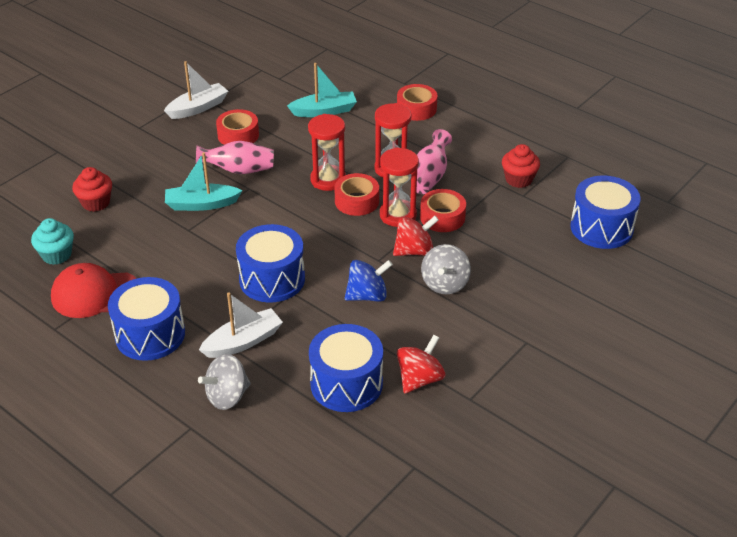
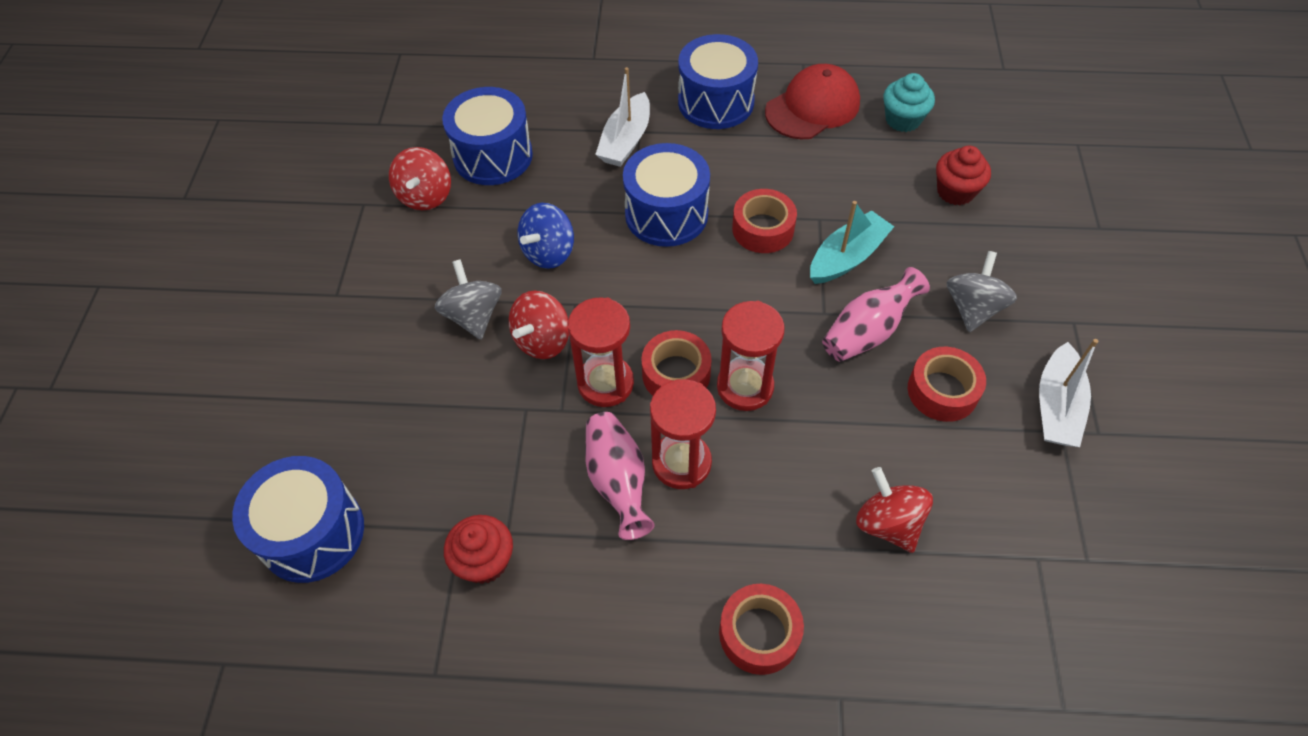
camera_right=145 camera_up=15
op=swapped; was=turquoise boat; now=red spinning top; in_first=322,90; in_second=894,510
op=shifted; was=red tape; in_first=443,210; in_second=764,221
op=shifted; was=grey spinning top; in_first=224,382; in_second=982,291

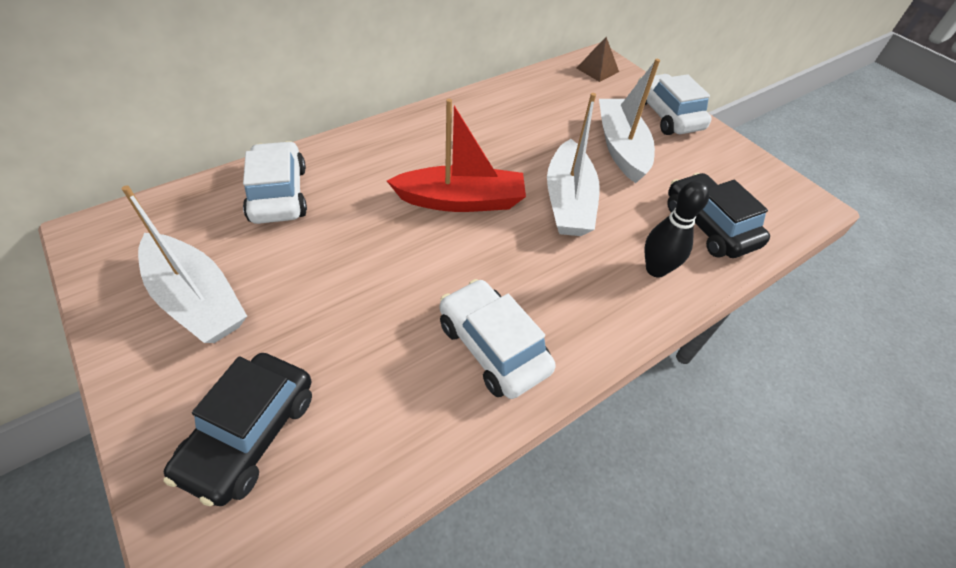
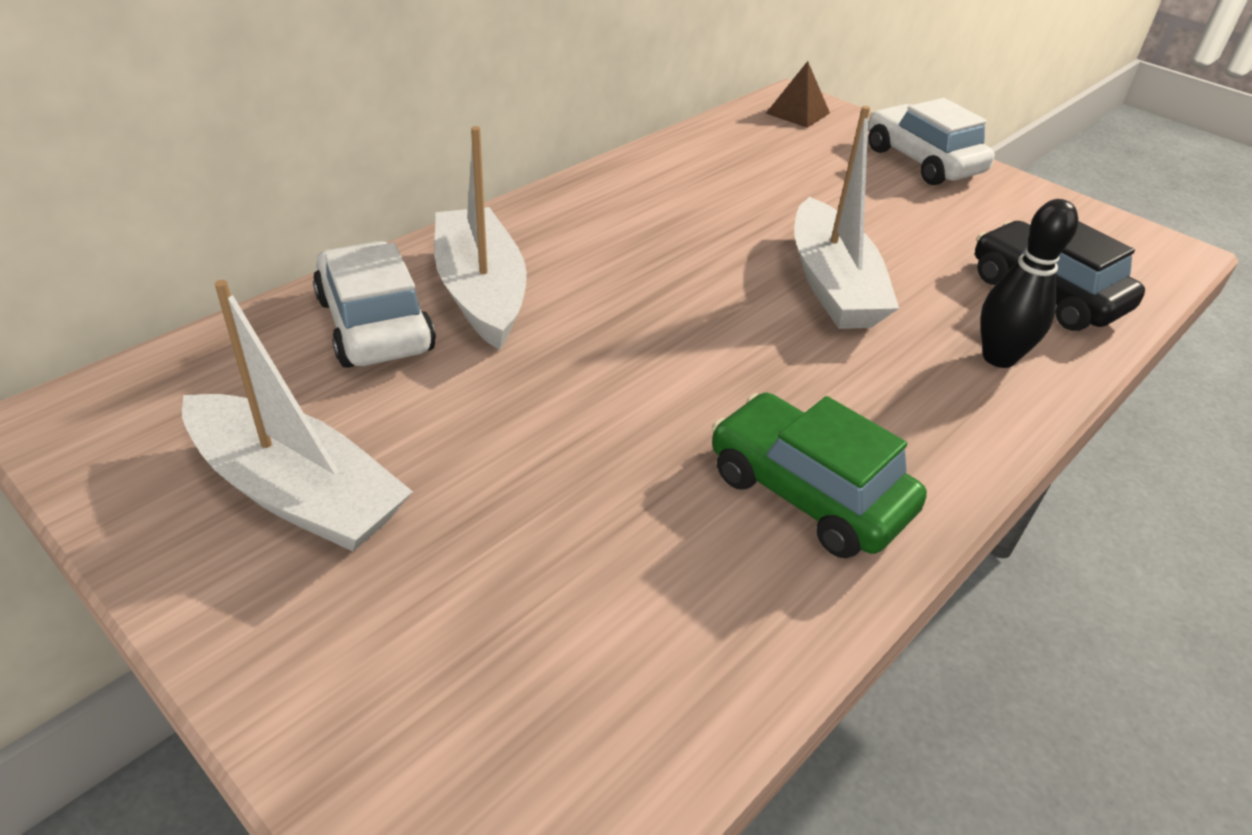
camera_right=-10 camera_up=-10
op=shifted; was=white boat; in_first=629,121; in_second=481,238
op=gone; was=red boat; in_first=456,155
op=repainted; was=white car; now=green car; in_first=498,339; in_second=819,475
op=gone; was=black car; in_first=237,429

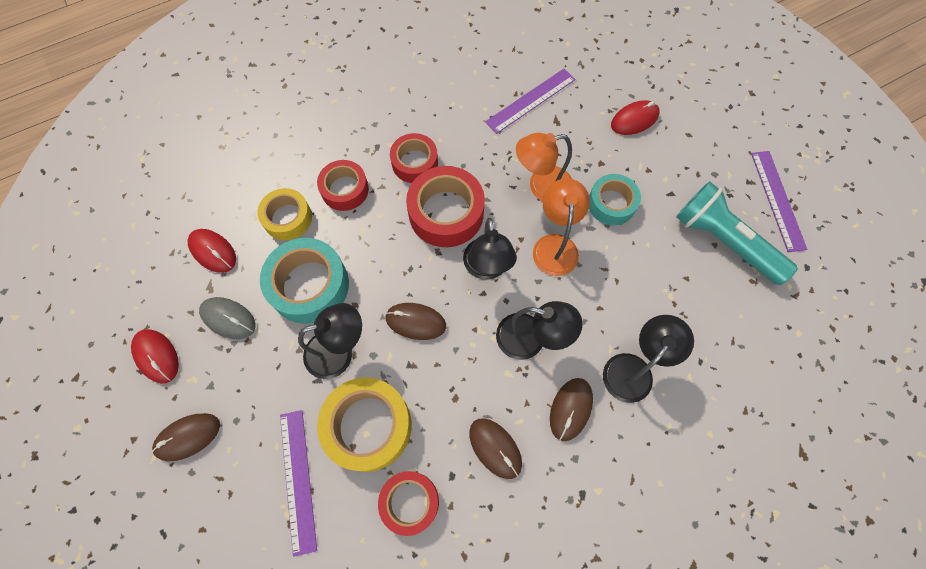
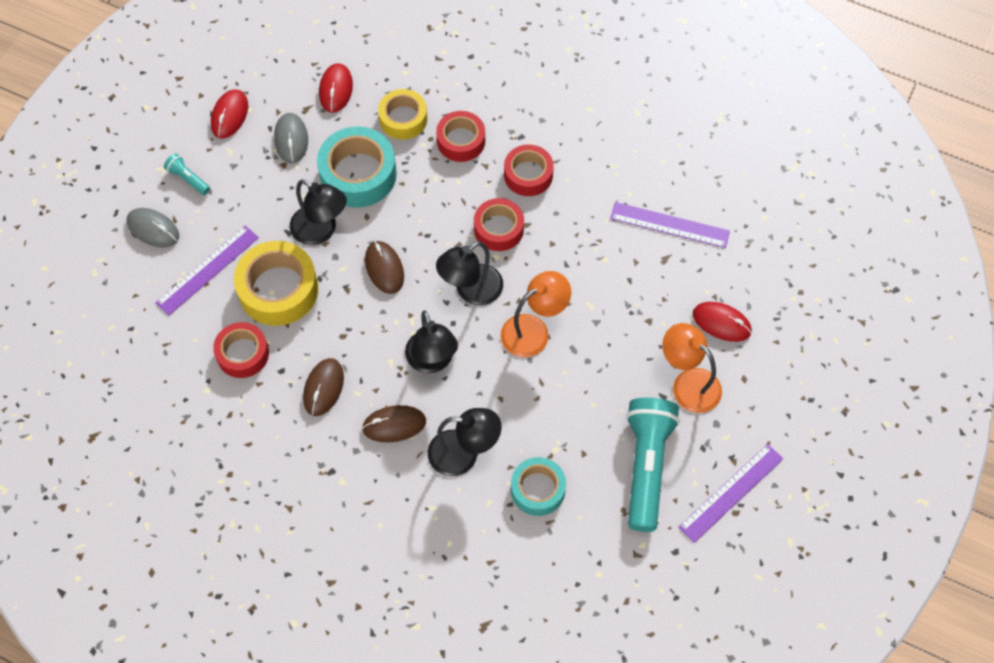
camera_right=55 camera_up=-5
op=shifted; was=orange lamp; in_first=544,167; in_second=692,368
op=scaled; was=red tape; in_first=445,206; in_second=499,224; ratio=0.64
op=shifted; was=turquoise tape; in_first=615,199; in_second=538,486
op=swapped; was=brown mouse; now=turquoise flashlight; in_first=186,437; in_second=187,174
op=new; now=grey mouse; in_second=153,228

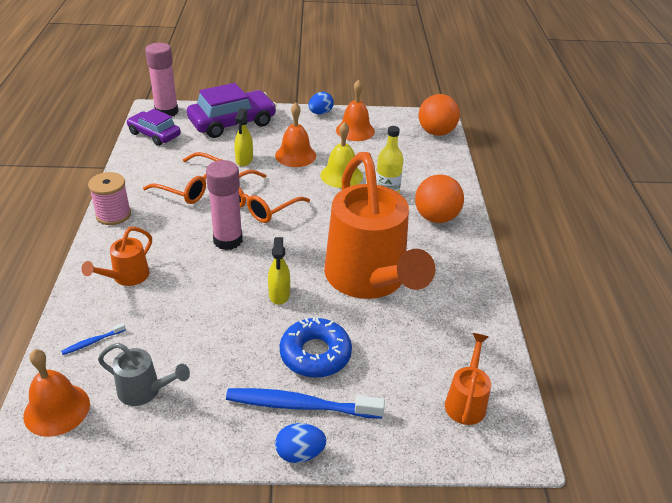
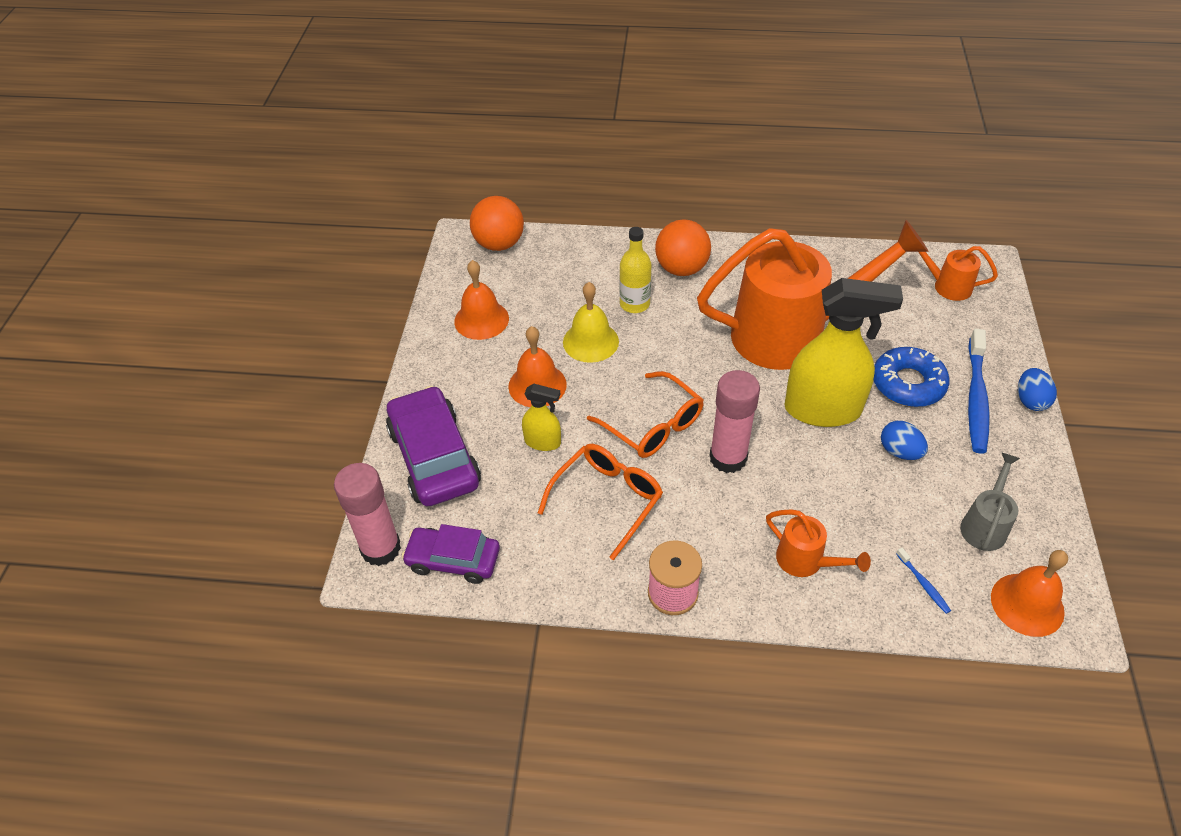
camera_right=-80 camera_up=10
op=shifted; was=blue egg; in_first=321,103; in_second=904,440
op=rotated; was=purple car; in_first=154,127; in_second=451,554; clockwise=60
op=scaled; was=yellow spray bottle; in_first=279,271; in_second=844,352; ratio=2.07

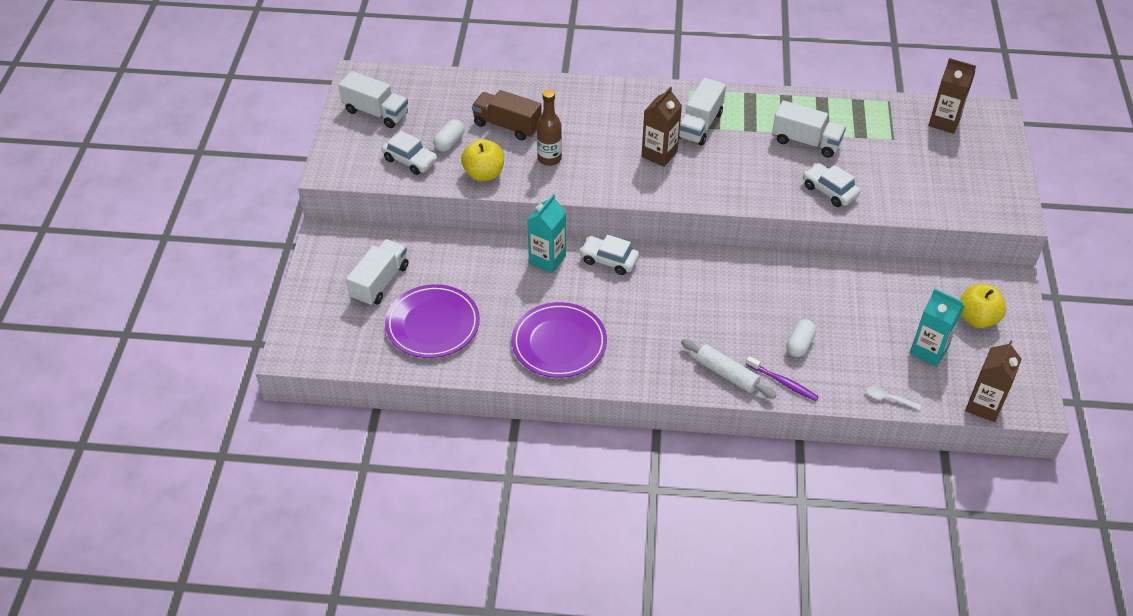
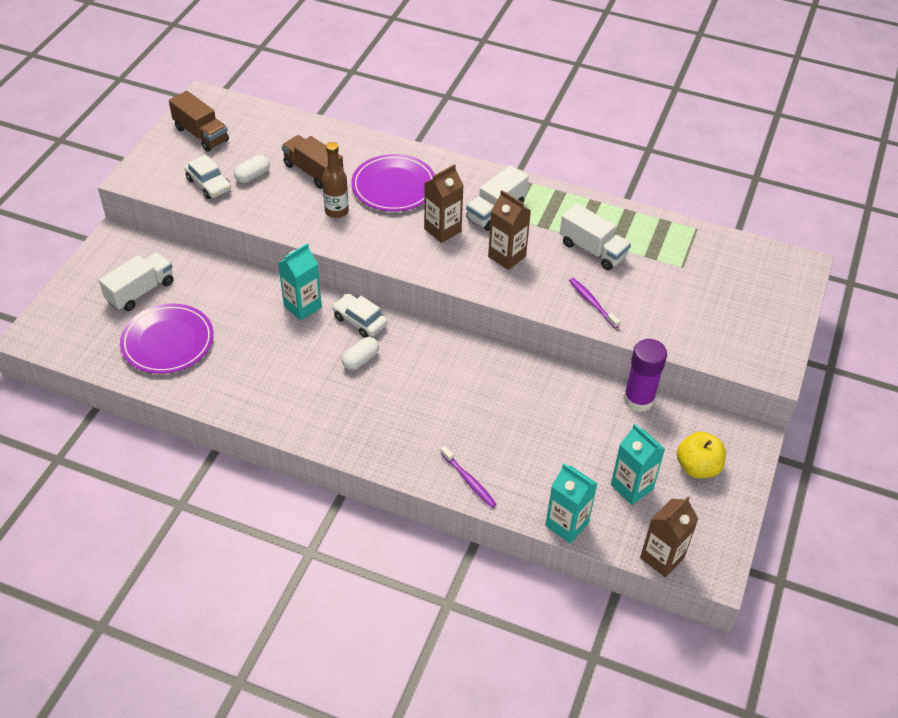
camera_right=15 camera_up=0
op=shifted; was=brown carton; in_first=952,96; in_second=509,230
op=repainted; was=white truck; now=brown truck; in_first=373,99; in_second=199,121
op=gone; was=yellow apple; in_first=482,160
op=swapped; was=white car; now=purple toothbrush; in_first=831,185; in_second=594,303
op=shifted; was=purple plate; in_first=559,340; in_second=393,182
op=shifted; was=white capsule; in_first=801,338; in_second=360,353
op=gone; was=white rolling pin; in_first=729,369
op=swapped; was=white spoon; now=turquoise carton; in_first=893,398; in_second=571,503
op=new; now=purple glue stick; in_second=645,375

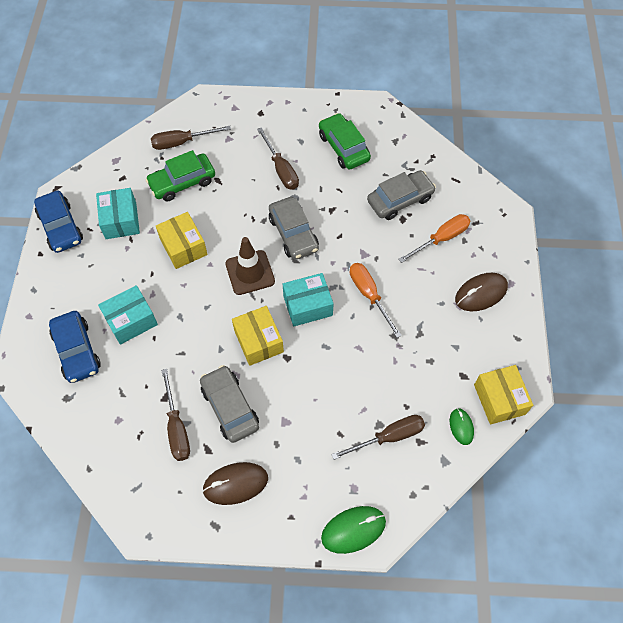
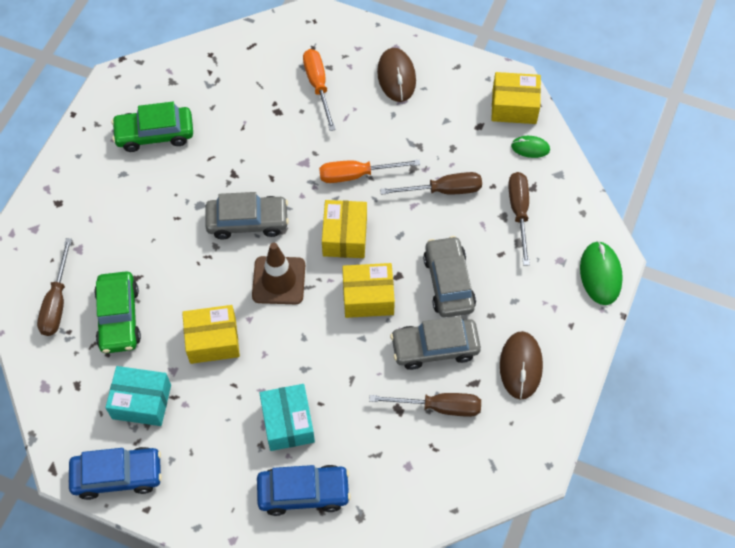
camera_right=-70 camera_up=0
op=shifted; was=brown screwdriver; in_first=278,159; in_second=431,183
op=shifted; was=grey car; in_first=401,195; in_second=449,277
op=repainted; was=turquoise box; now=yellow box; in_first=308,299; in_second=344,229

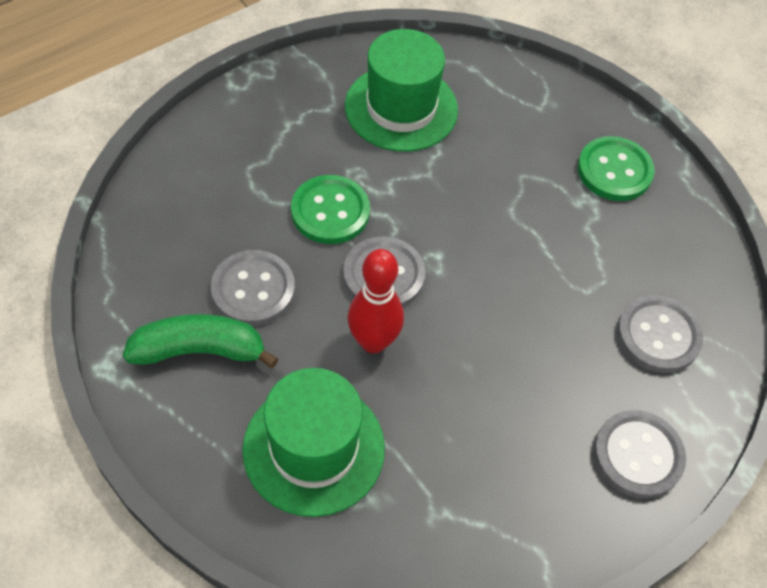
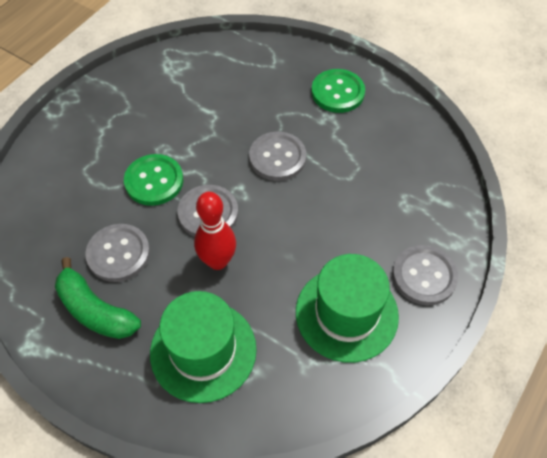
camera_right=-15 camera_up=0
op=shifted; was=green hat; in_first=401,90; in_second=347,308
op=shifted; was=grey button; in_first=660,334; in_second=277,156
op=rotated; was=green banana; in_first=200,341; in_second=98,298; clockwise=-120

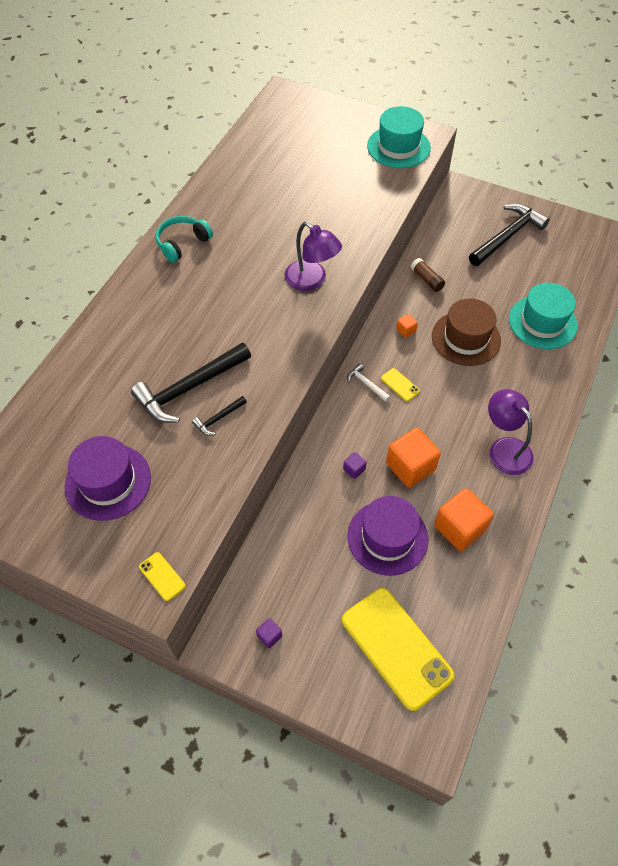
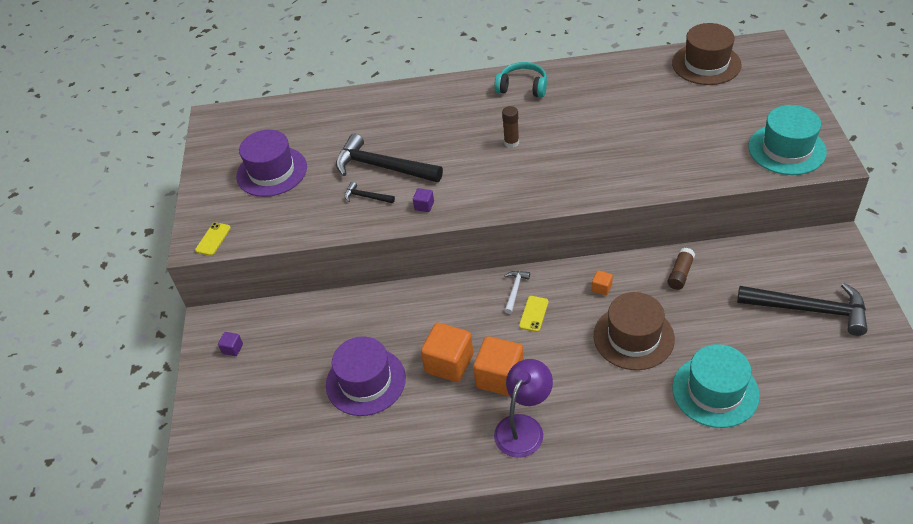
camera_right=65 camera_up=-10
op=gone; was=purple lamp; in_first=313,256
op=shifted; was=purple cube; in_first=355,465; in_second=423,200
op=shifted; was=orange cube; in_first=464,519; in_second=498,366
op=gone; was=yellow phone; in_first=398,649
op=new; now=brown hat; in_second=707,54
op=new; now=brown glue stick; in_second=510,127

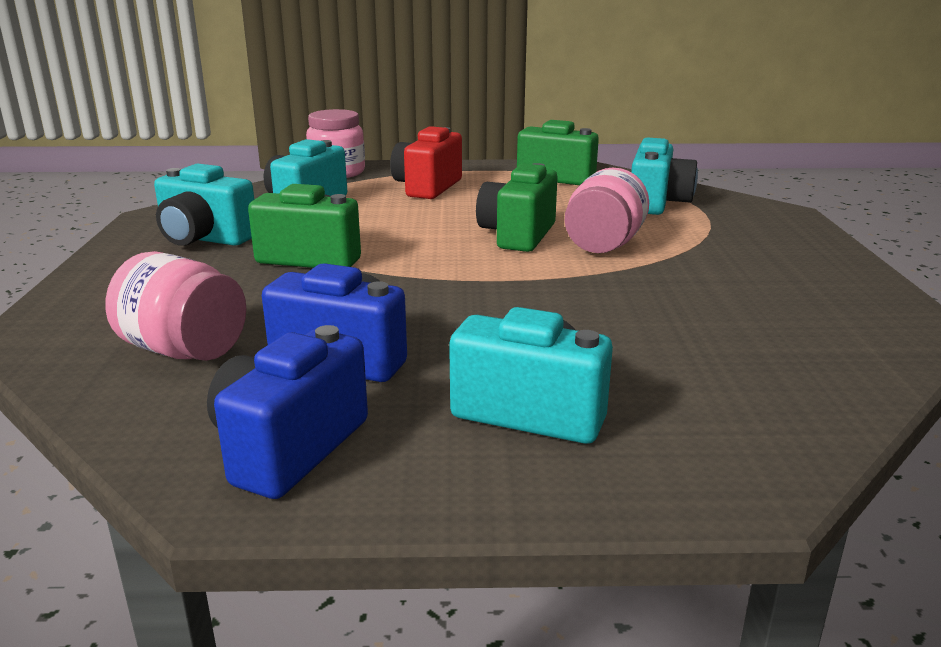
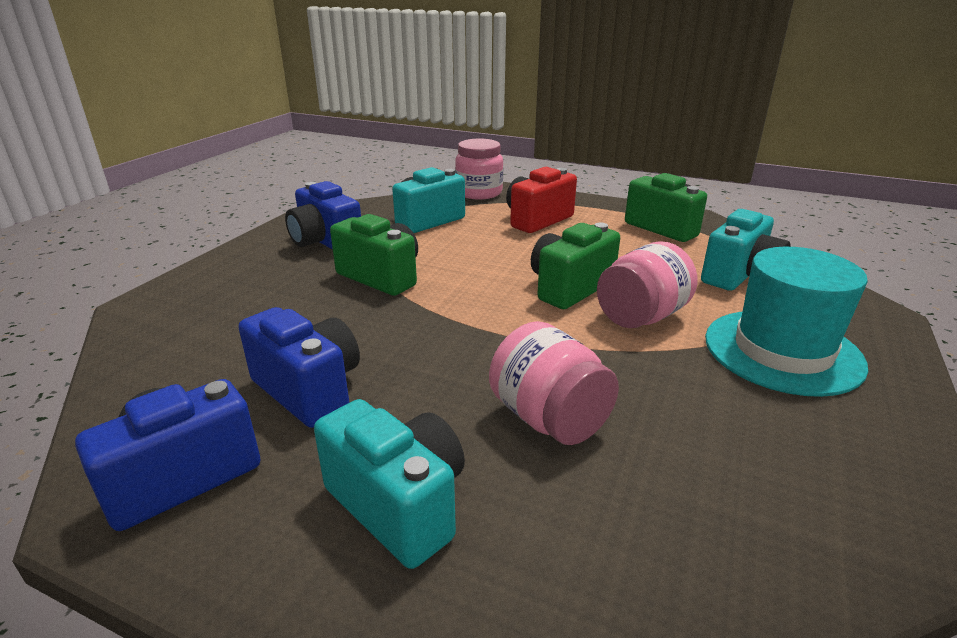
camera_right=25 camera_up=5
op=repainted; was=turquoise camera; now=blue camera; in_first=204,205; in_second=323,215
op=shifted; was=pink jar; in_first=175,306; in_second=554,383
op=new; now=turquoise hat; in_second=786,322

